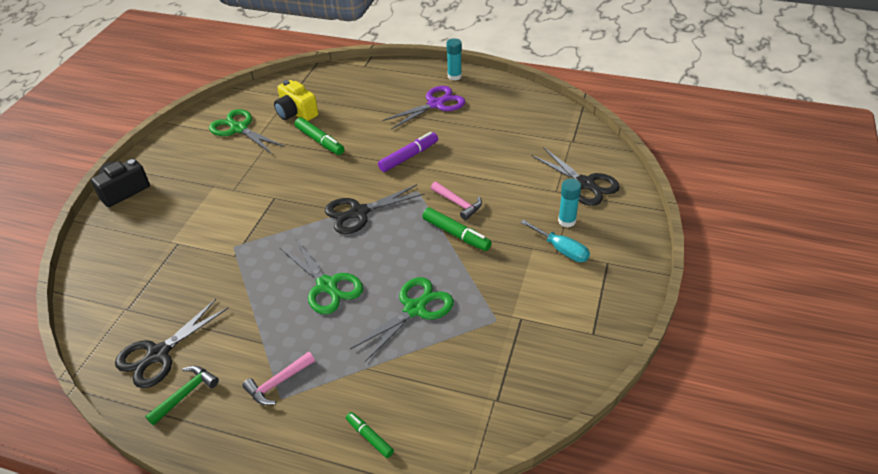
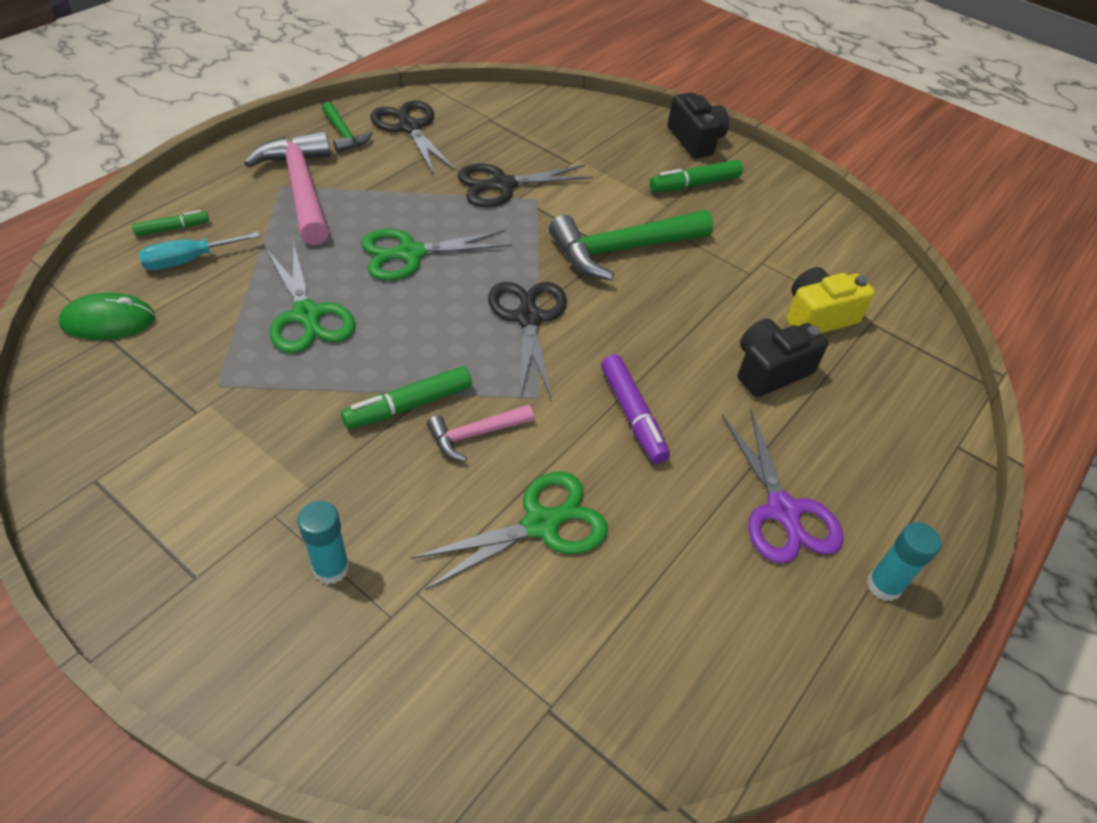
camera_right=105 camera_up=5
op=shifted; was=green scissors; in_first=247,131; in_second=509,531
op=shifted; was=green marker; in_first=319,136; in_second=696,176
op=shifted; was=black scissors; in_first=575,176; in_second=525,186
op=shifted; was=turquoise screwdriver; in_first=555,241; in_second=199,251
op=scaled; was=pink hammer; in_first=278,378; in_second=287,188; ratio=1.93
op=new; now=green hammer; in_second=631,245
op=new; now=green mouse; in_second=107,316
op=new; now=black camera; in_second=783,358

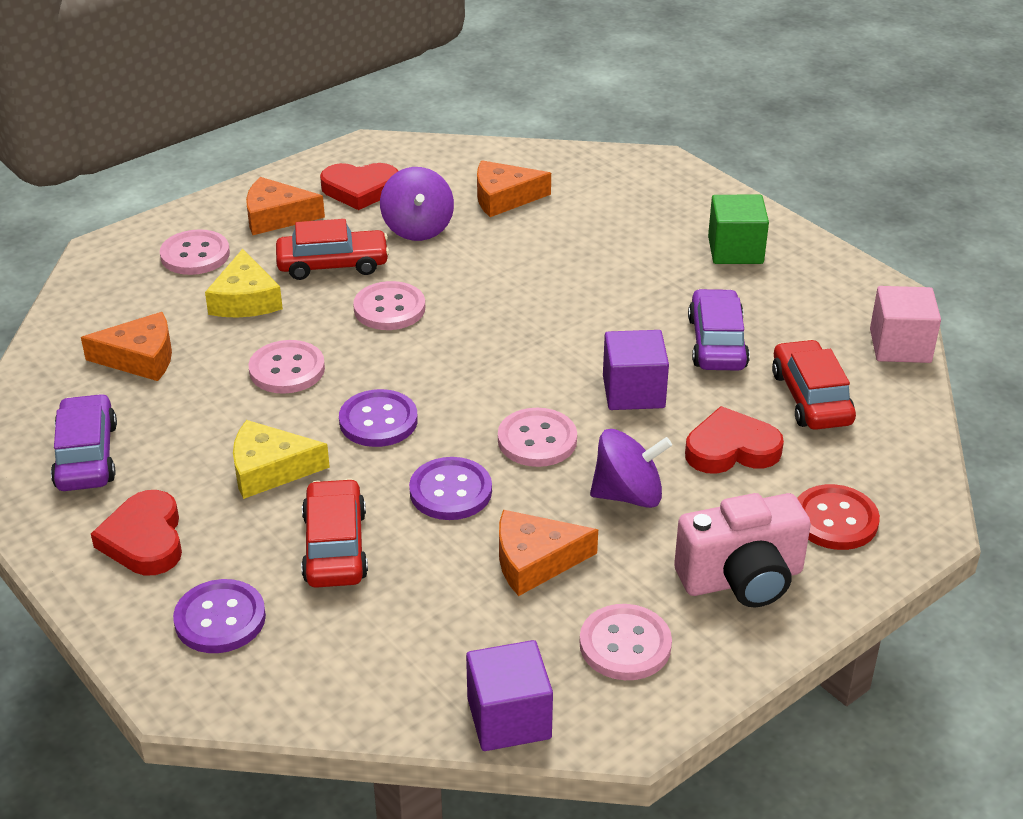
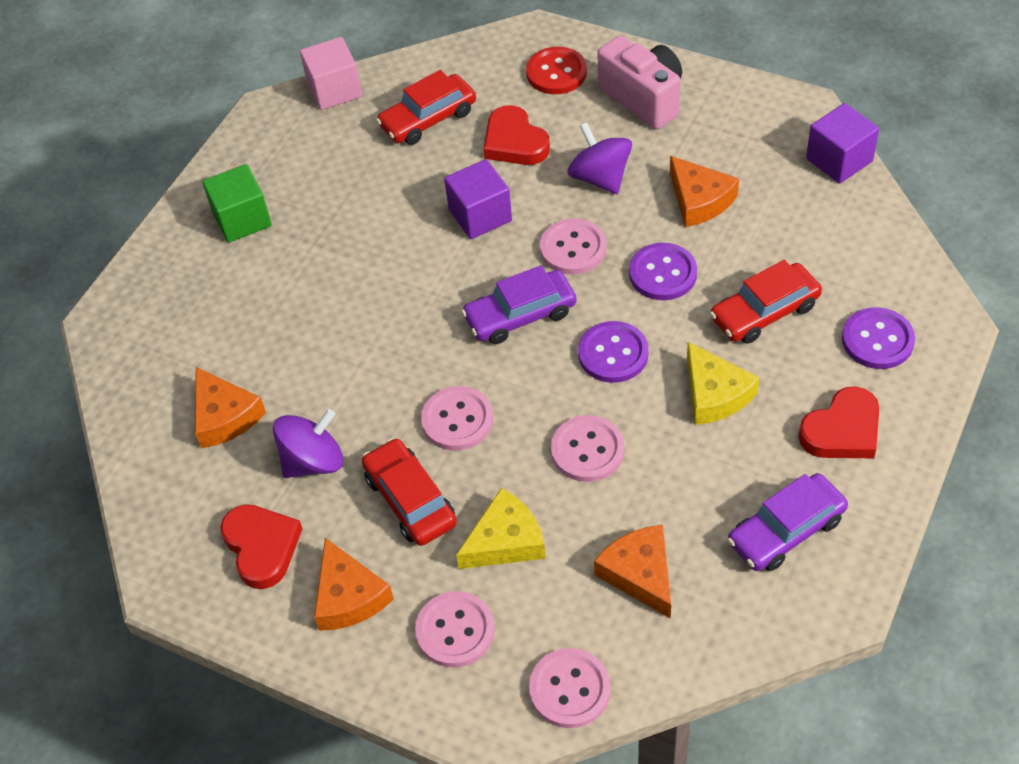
camera_right=-110 camera_up=15
op=shifted; was=purple car; in_first=719,329; in_second=519,304
op=shifted; was=pink button; in_first=626,642; in_second=570,688

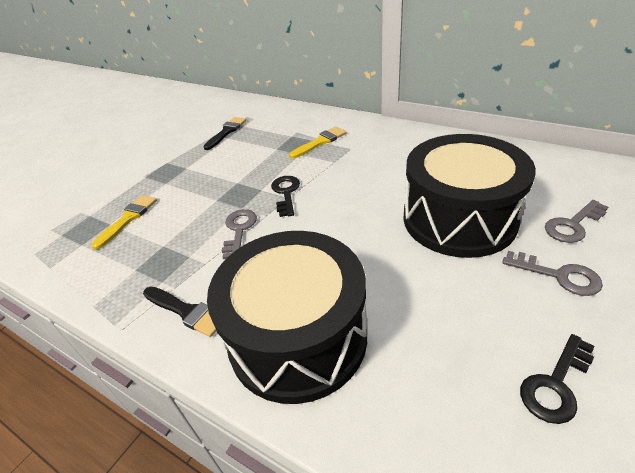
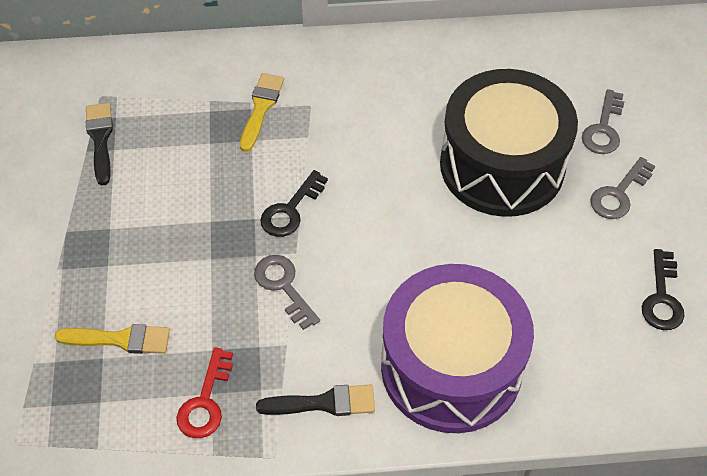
camera_right=-40 camera_up=15
op=rotated; was=black key; in_first=285,196; in_second=294,203; clockwise=-105
op=rotated; was=yellow brush; in_first=124,222; in_second=112,339; clockwise=105
op=repainted; was=black drum; now=purple drum; in_first=287,317; in_second=457,348
op=rotated; was=grey key; in_first=552,273; in_second=622,188; clockwise=135
op=new; now=red key; in_second=205,393

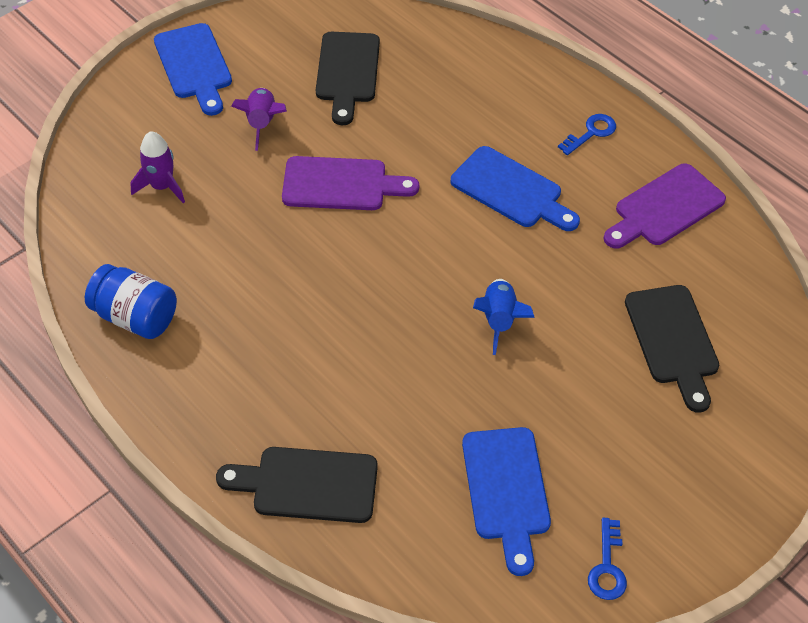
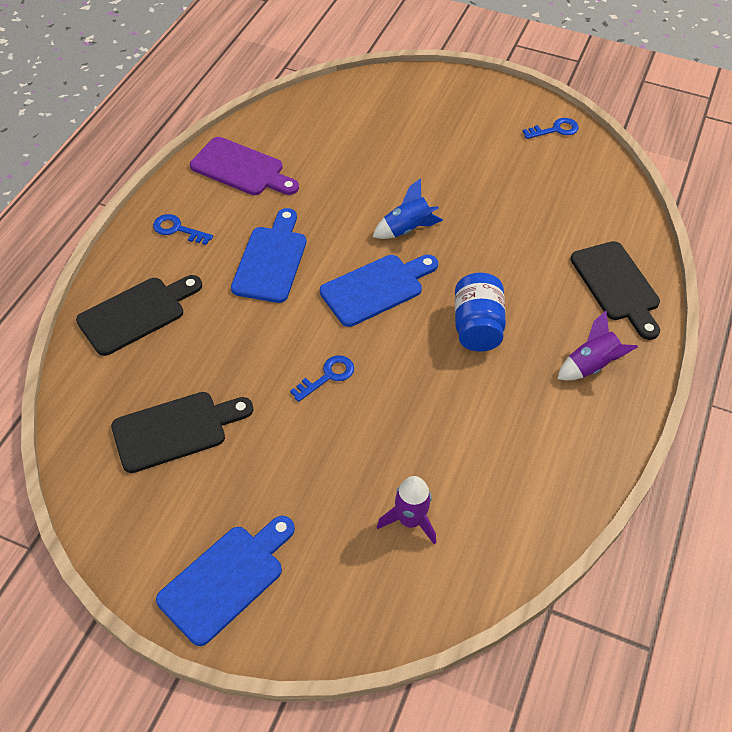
camera_right=-115 camera_up=0
op=shifted; was=purple rocket; in_first=259,119; in_second=597,346
op=swapped; was=purple cutting board; now=blue key; in_first=350,183; in_second=322,378
op=shifted; was=blue jar; in_first=131,301; in_second=480,312
op=shifted; was=black cutting board; in_first=672,348; in_second=139,315
op=shifted; was=blue cutting board; in_first=506,501; in_second=379,291

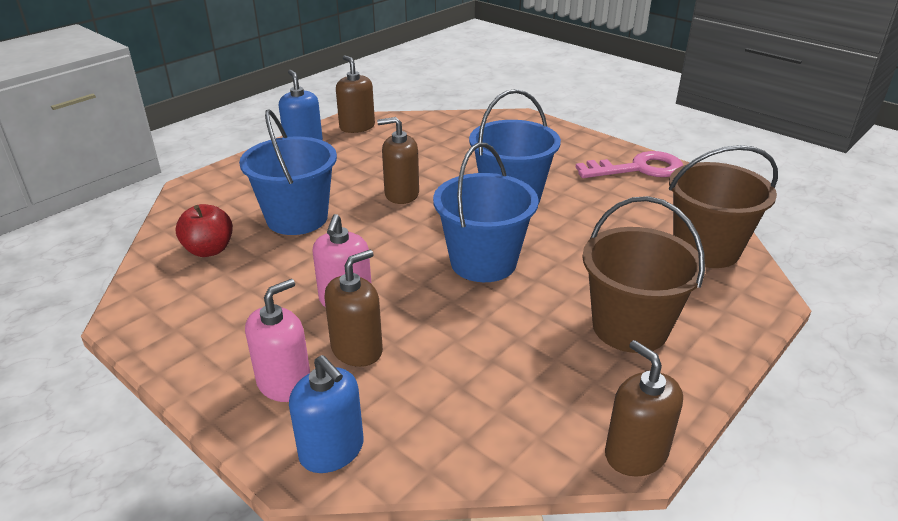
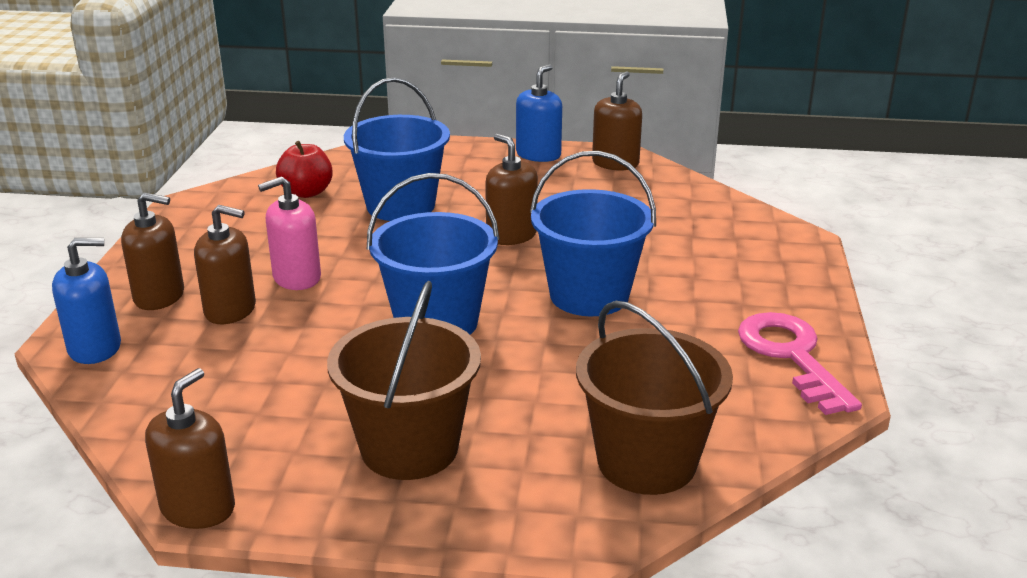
camera_right=55 camera_up=-5
op=rotated; was=pink key; in_first=629,164; in_second=800,363; clockwise=-150
op=repainted; was=pink soap dispenser; now=brown soap dispenser; in_first=277,340; in_second=152,251
op=rotated; was=blue soap dispenser; in_first=326,414; in_second=86,301; clockwise=-120

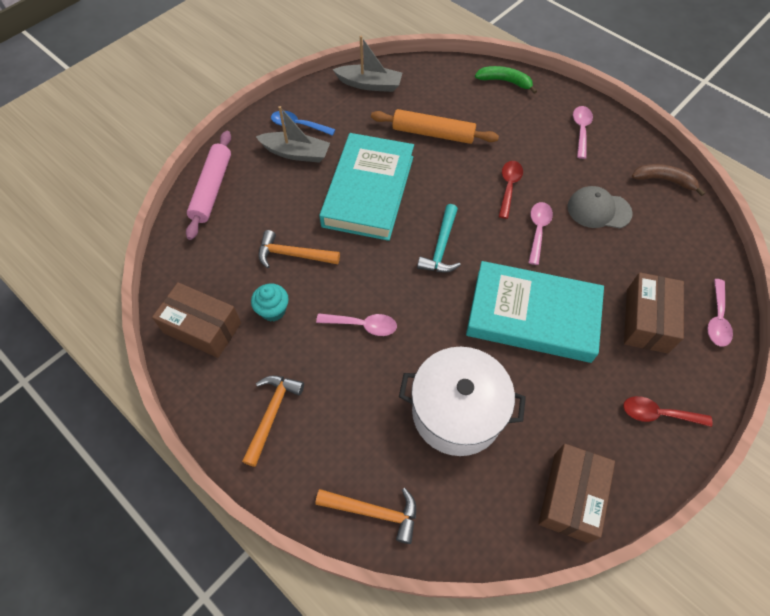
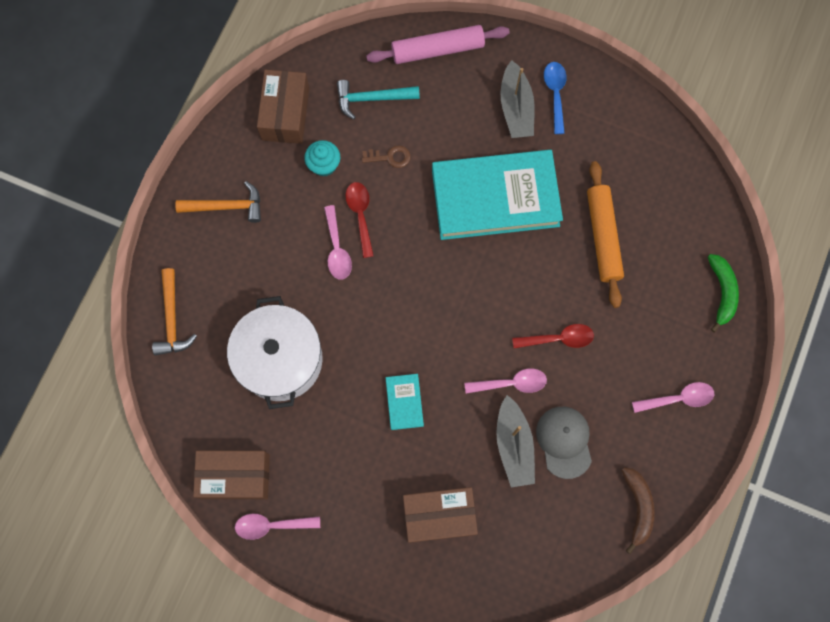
camera_right=70 camera_up=15
op=shifted; was=grey boat; in_first=367,64; in_second=515,441
op=shifted; was=turquoise hammer; in_first=439,238; in_second=378,100
op=swapped; was=orange hammer; now=brown key; in_first=299,249; in_second=386,156
op=scaled; was=turquoise book; in_first=535,312; in_second=405,402; ratio=0.41
op=shifted; was=pink spoon; in_first=720,313; in_second=277,527
op=shifted; was=red spoon; in_first=668,411; in_second=359,220

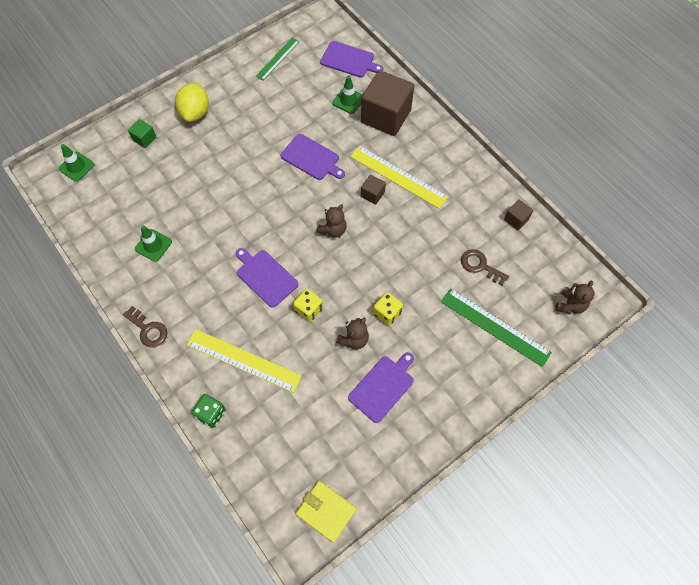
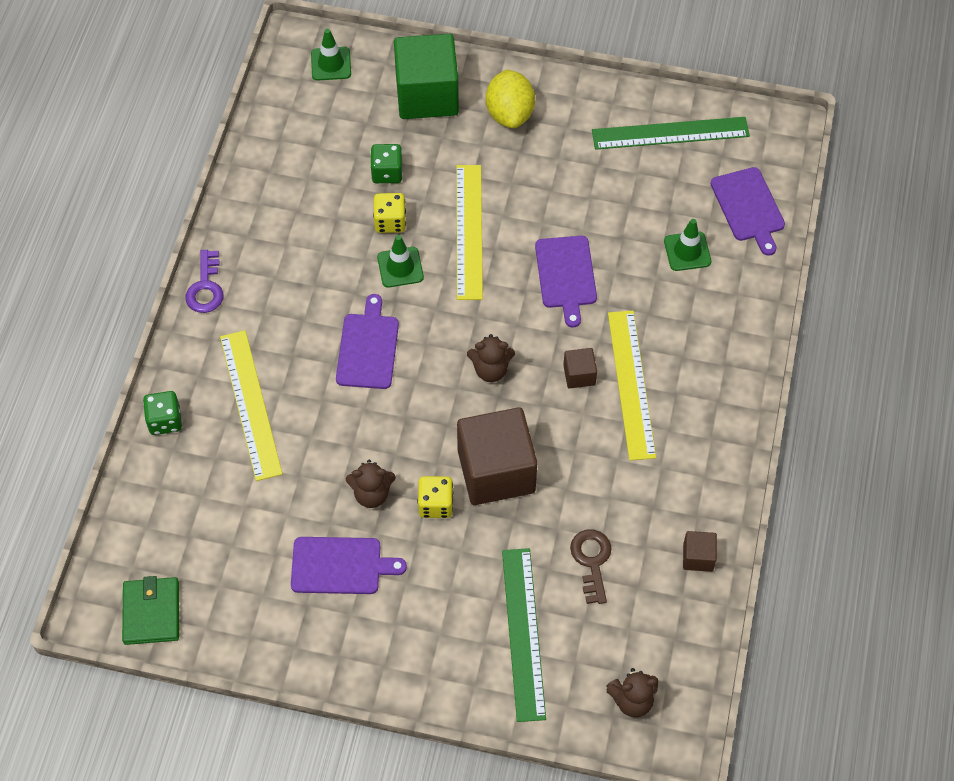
camera_right=50 camera_up=-5
op=scaled; was=green ruler; in_first=277,59; in_second=671,133; ratio=1.6
op=shifted; was=brown cube; in_first=387,103; in_second=497,456
op=rotated; was=yellow lemon; in_first=192,102; in_second=510,99; clockwise=-60
op=scaled; was=green cube; in_first=142,133; in_second=426,76; ratio=2.26
op=shifted; was=green traffic cone; in_first=153,243; in_second=400,261
op=shifted; was=yellow dice; in_first=308,305; in_second=389,213
op=repainted; was=brown key; now=purple key; in_first=145,326; in_second=204,281
op=repainted; was=yellow wallet; now=green wallet; in_first=326,512; in_second=150,610
op=new; now=green dice; in_second=386,163
op=new; now=yellow ruler; in_second=469,232

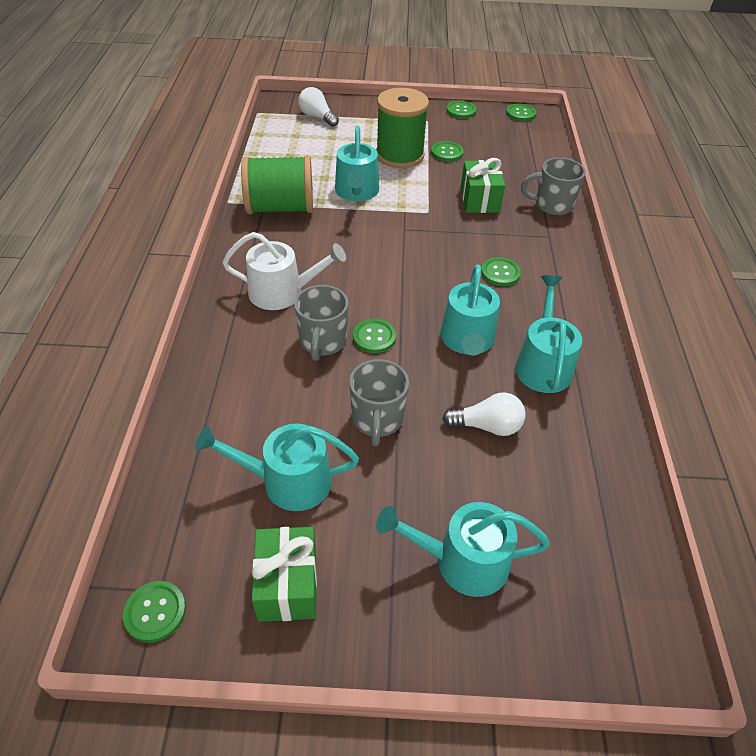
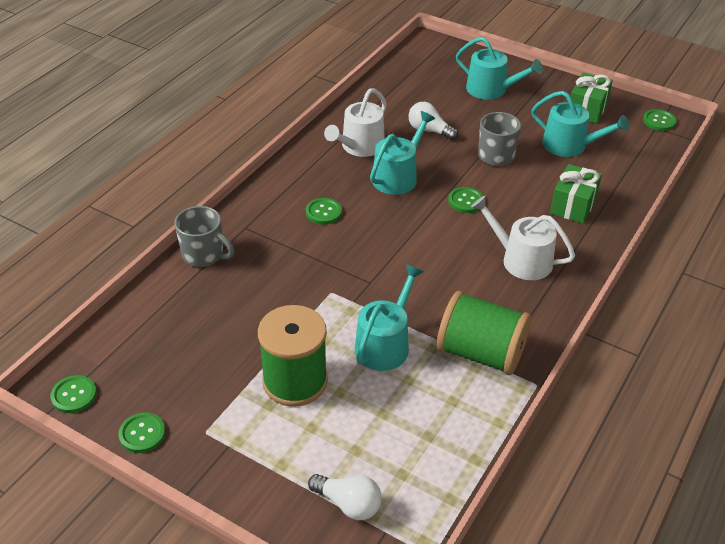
camera_right=-150 camera_up=-5
op=rotated; was=white light bulb; in_first=318,107; in_second=345,497; clockwise=-45
op=gone; was=green button; in_first=447,151
op=shifted; was=green gift; in_first=483,185; in_second=576,194
op=repainted; was=turquoise watering can; now=white watering can; in_first=548,334; in_second=355,122
op=gone; was=grey mug; in_first=321,323

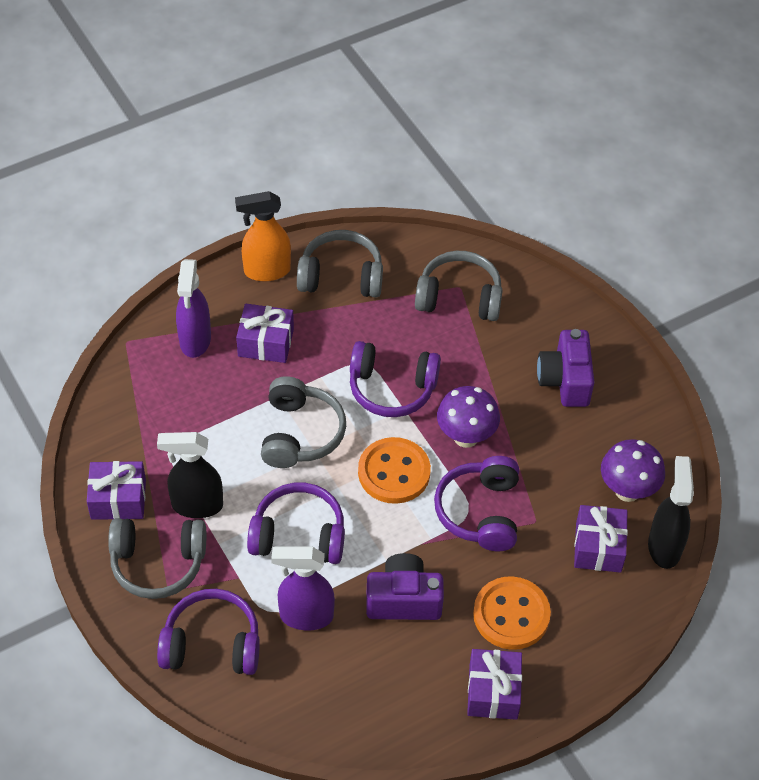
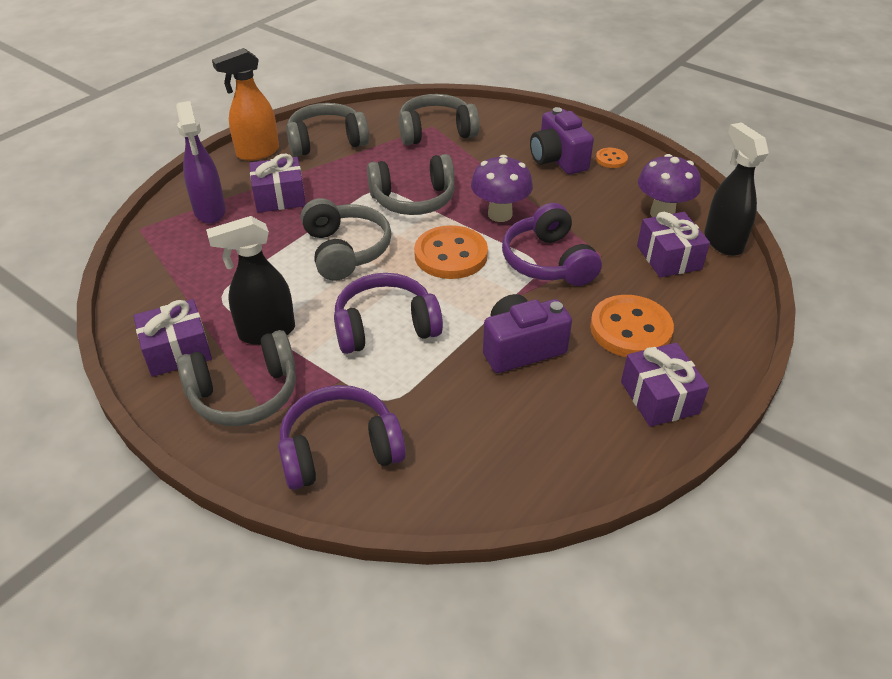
camera_right=-20 camera_up=-10
op=repainted; was=purple headphones; now=grey headphones; in_first=395,379; in_second=411,184
op=gone; was=purple spray bottle; in_first=303,588
op=new; now=orange button; in_second=612,158

